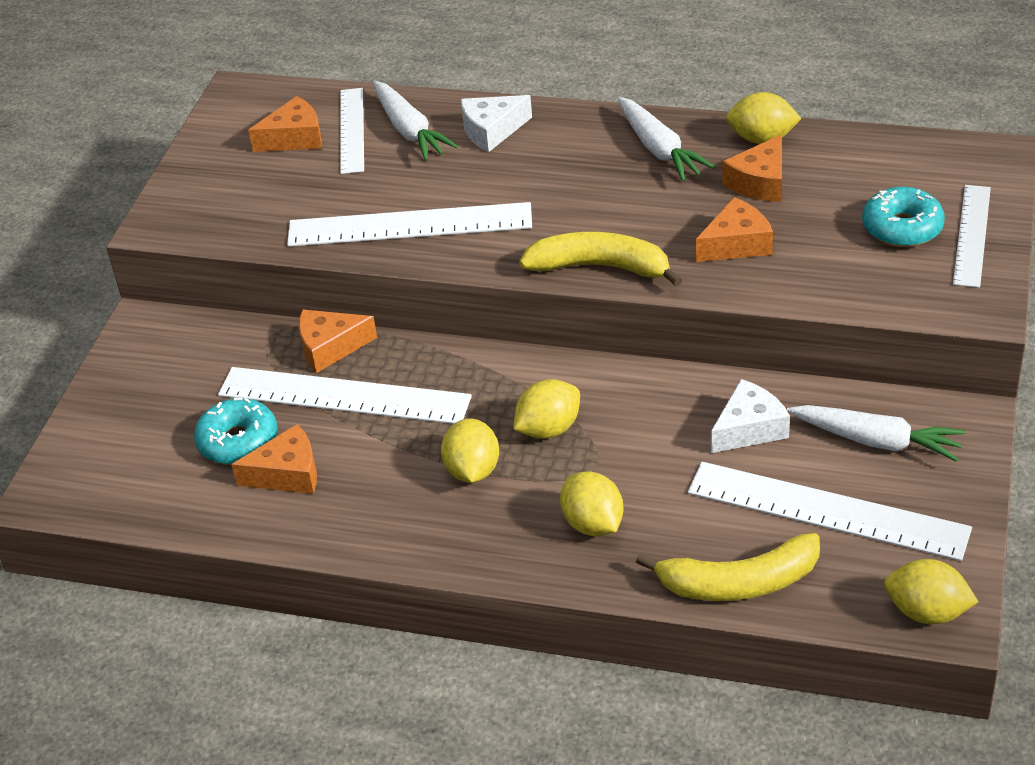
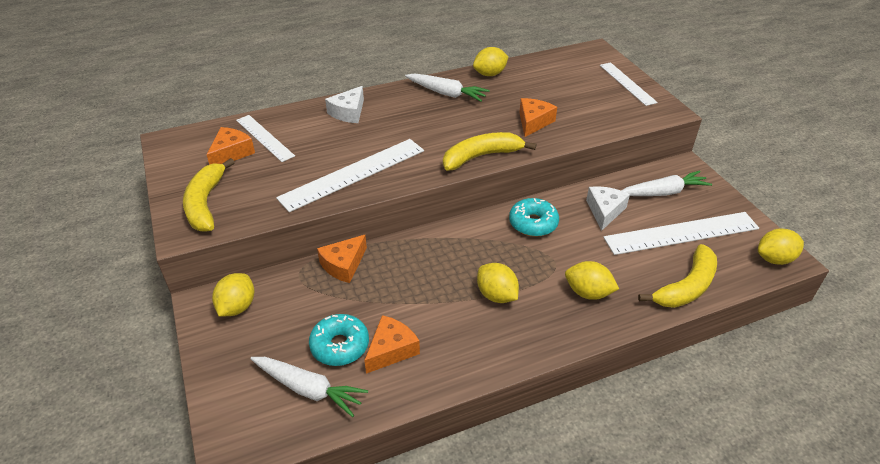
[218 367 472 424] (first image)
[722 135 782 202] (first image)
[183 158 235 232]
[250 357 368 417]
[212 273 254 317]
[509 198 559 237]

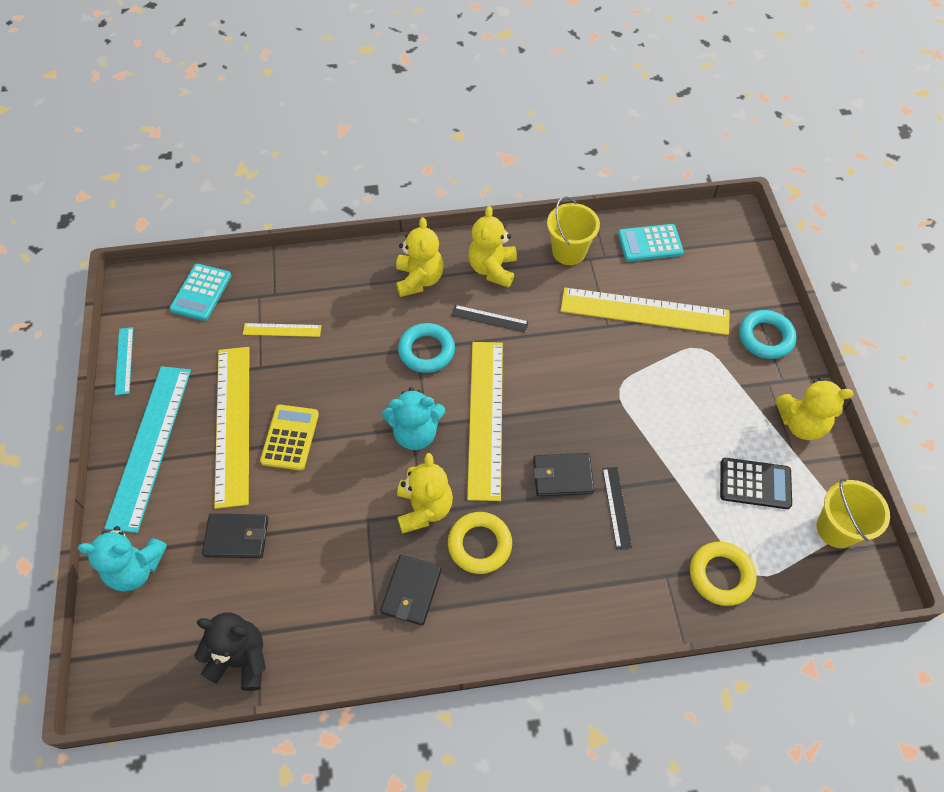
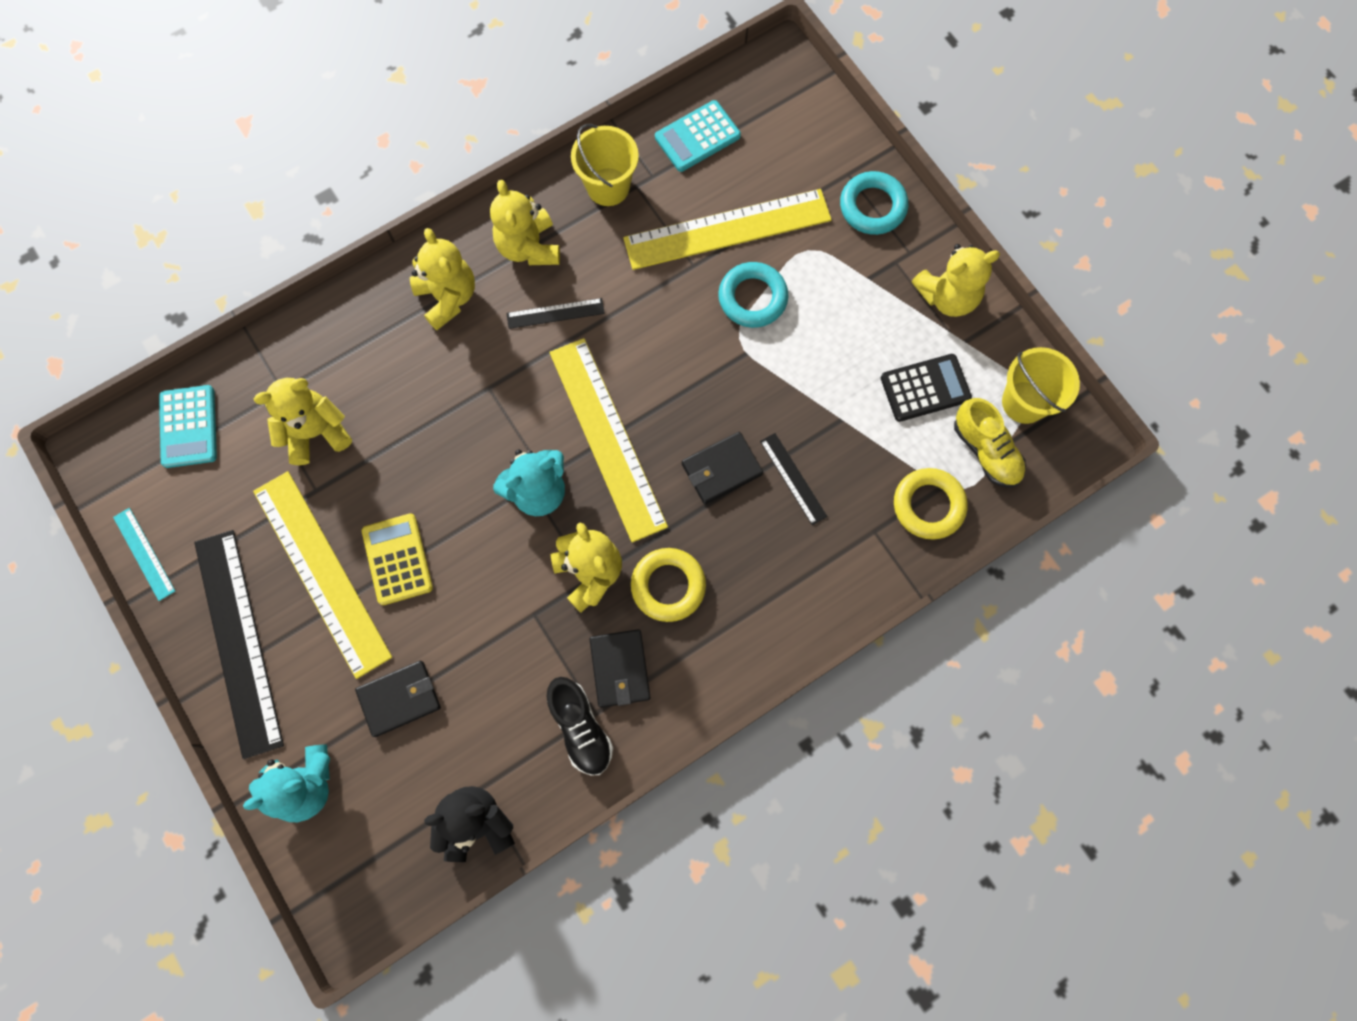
[547 677 613 776]
[954 398 1026 488]
[718 262 788 328]
[254 378 352 465]
[194 530 284 759]

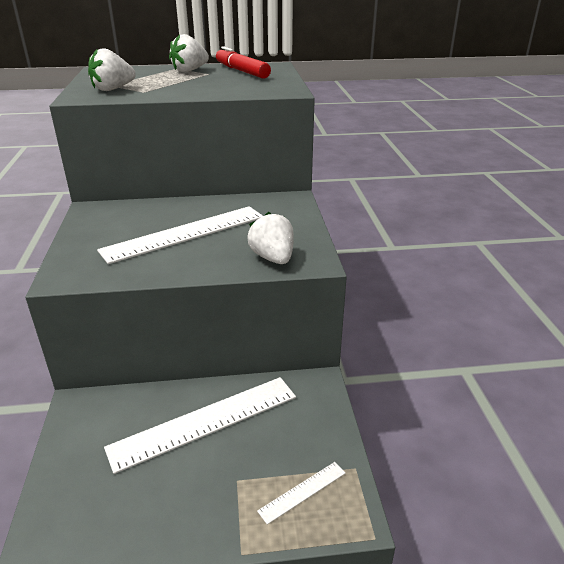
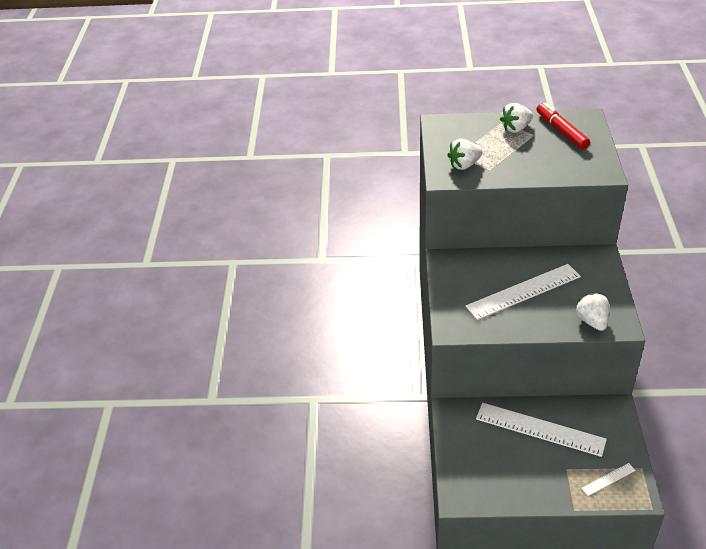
[476 403 607 457]

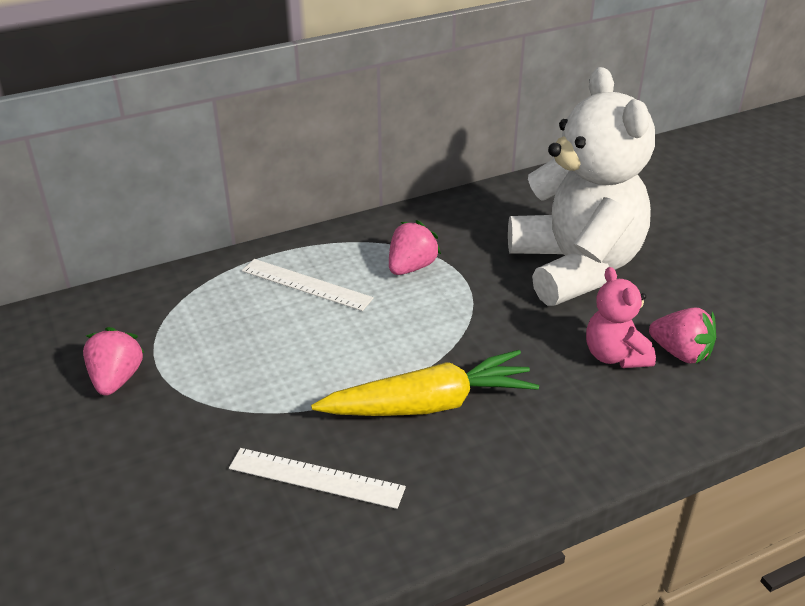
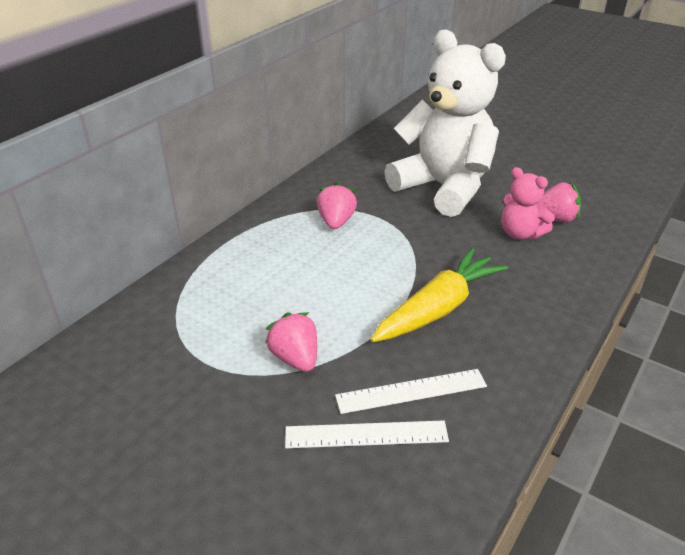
[265 313 317 372]
[285 420 449 448]

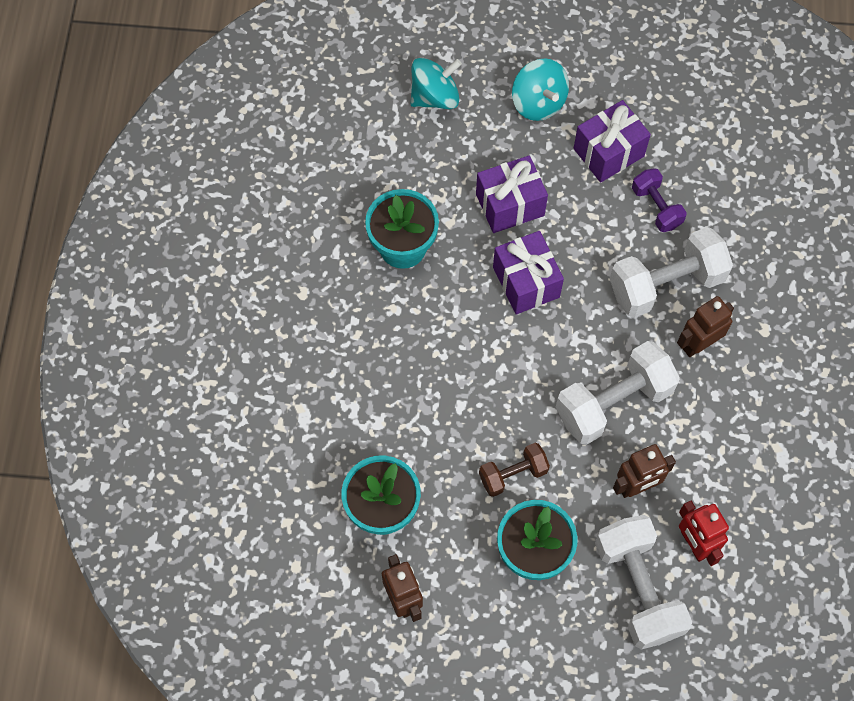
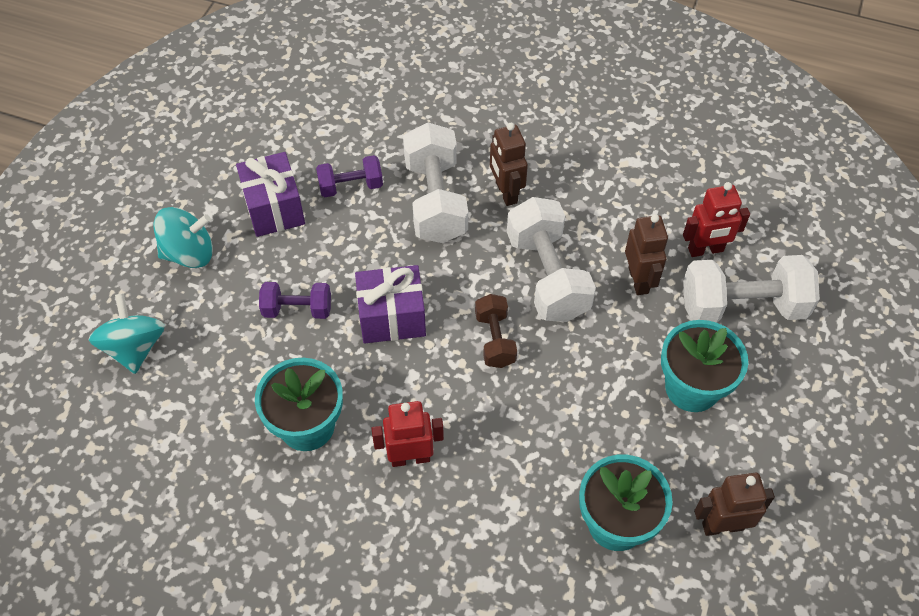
[371 401 444 467]
[475 294 517 368]
[259 282 331 319]

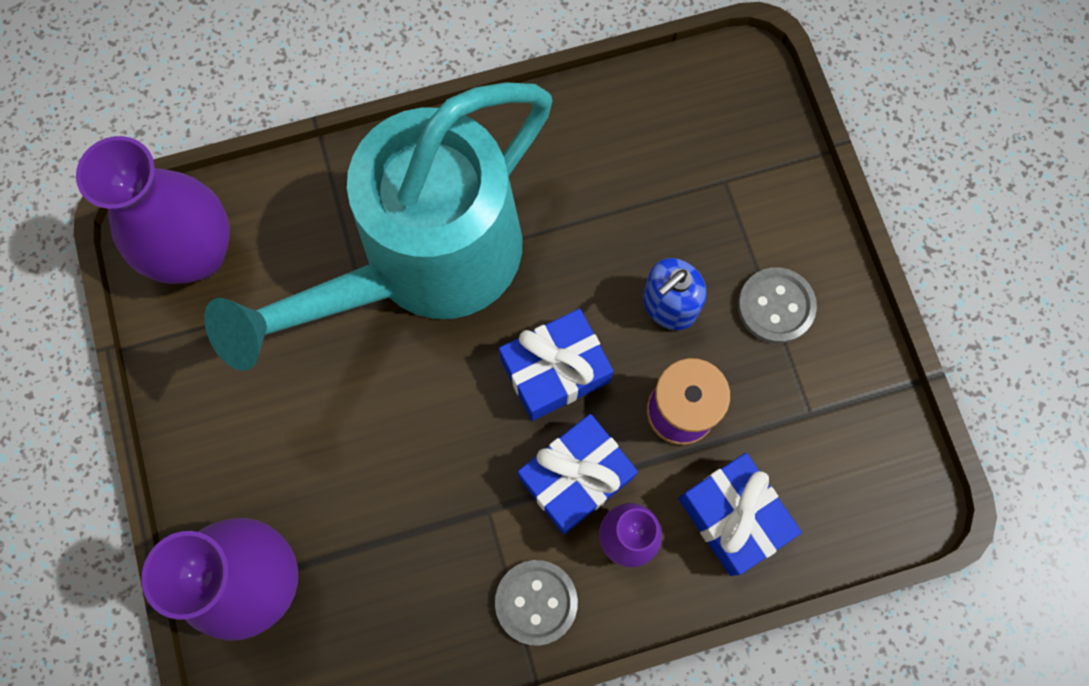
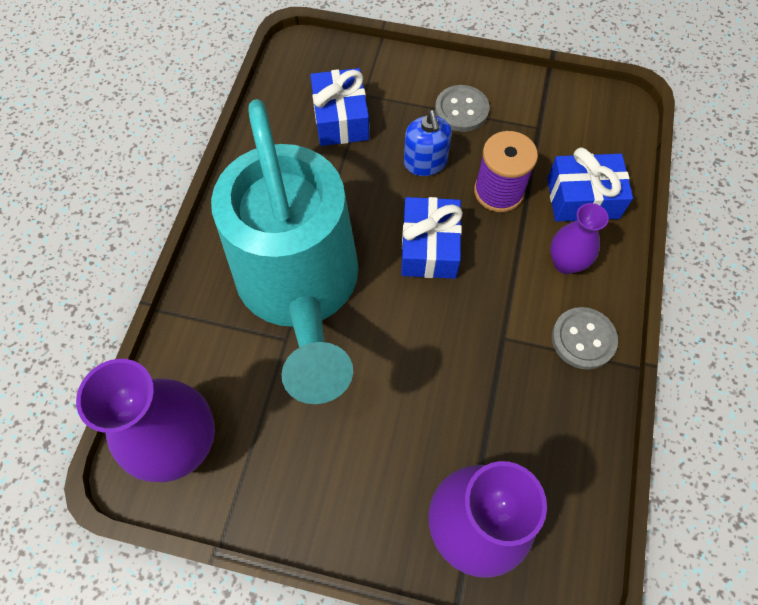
[310 68 369 146]

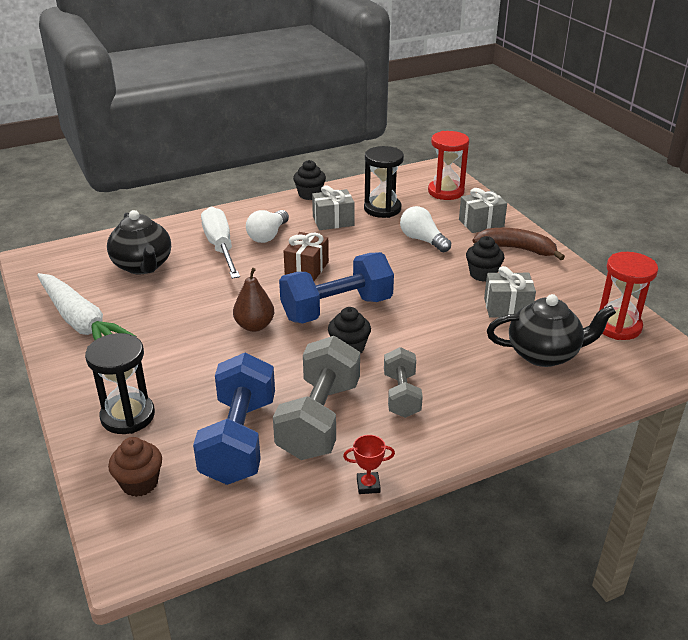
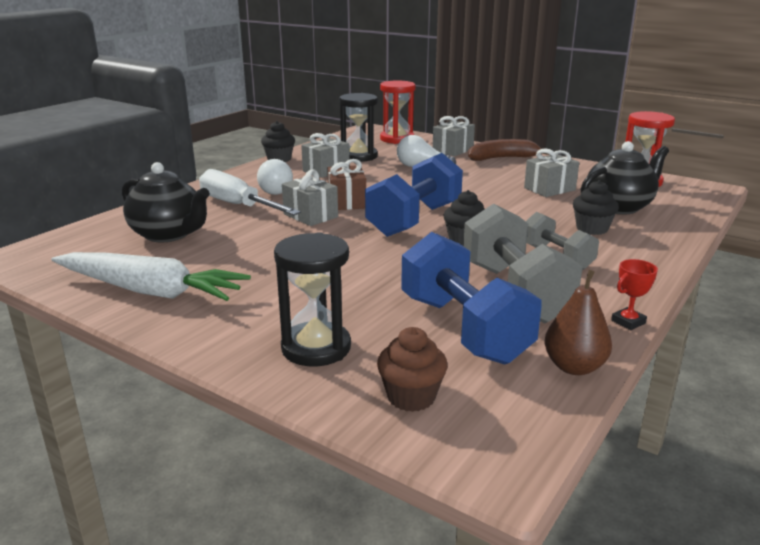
[282 170 338 226]
[545 270 612 375]
[573 180 619 235]

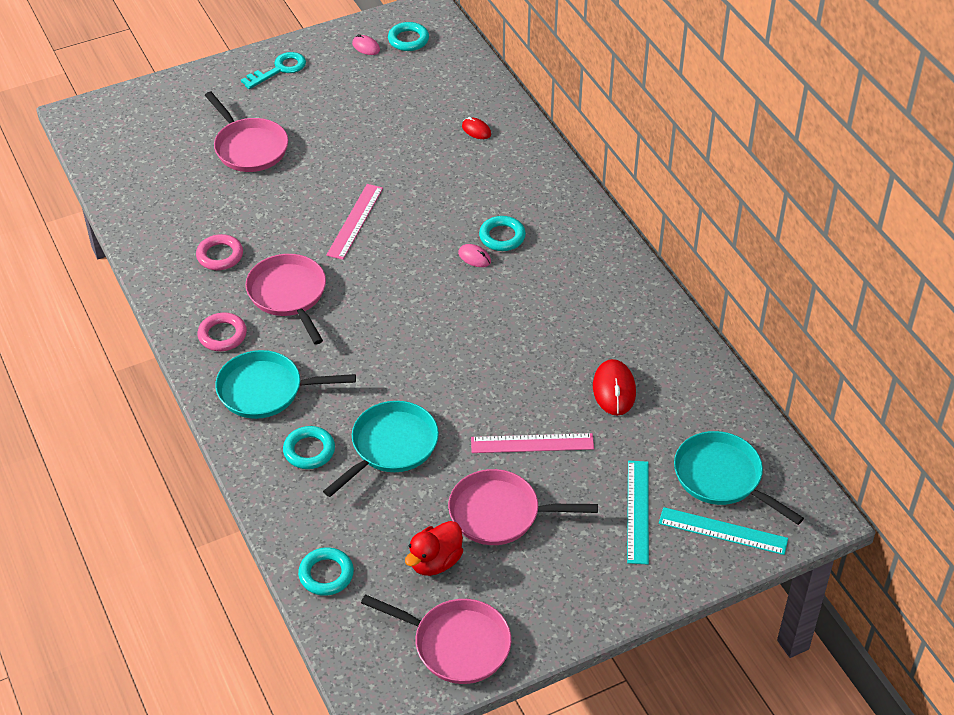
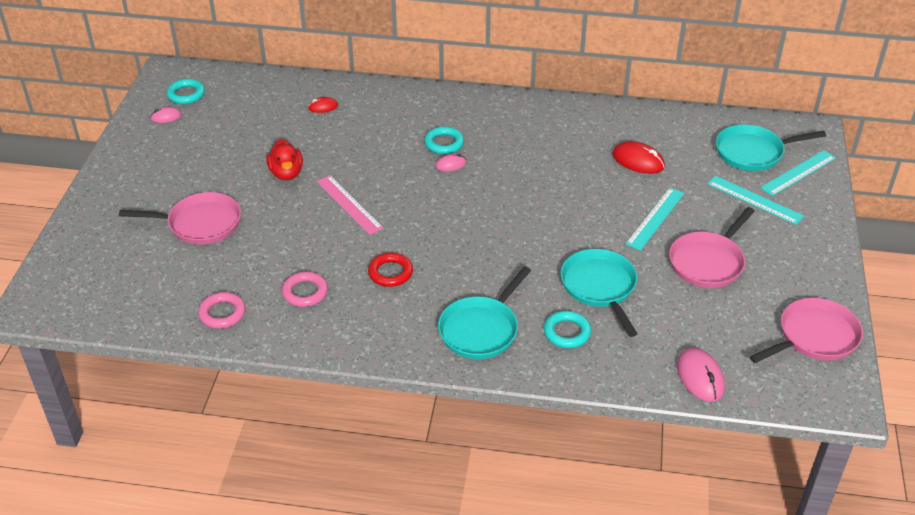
[241 52 306 89] (first image)
[198 292 245 329]
[266 139 303 180]
[368 253 413 287]
[677 348 725 402]
[626 188 684 250]

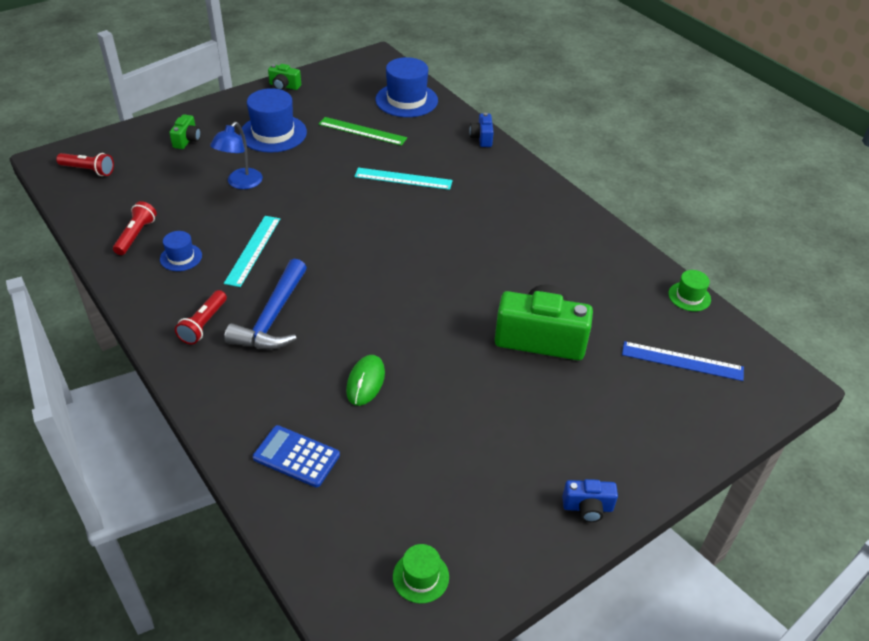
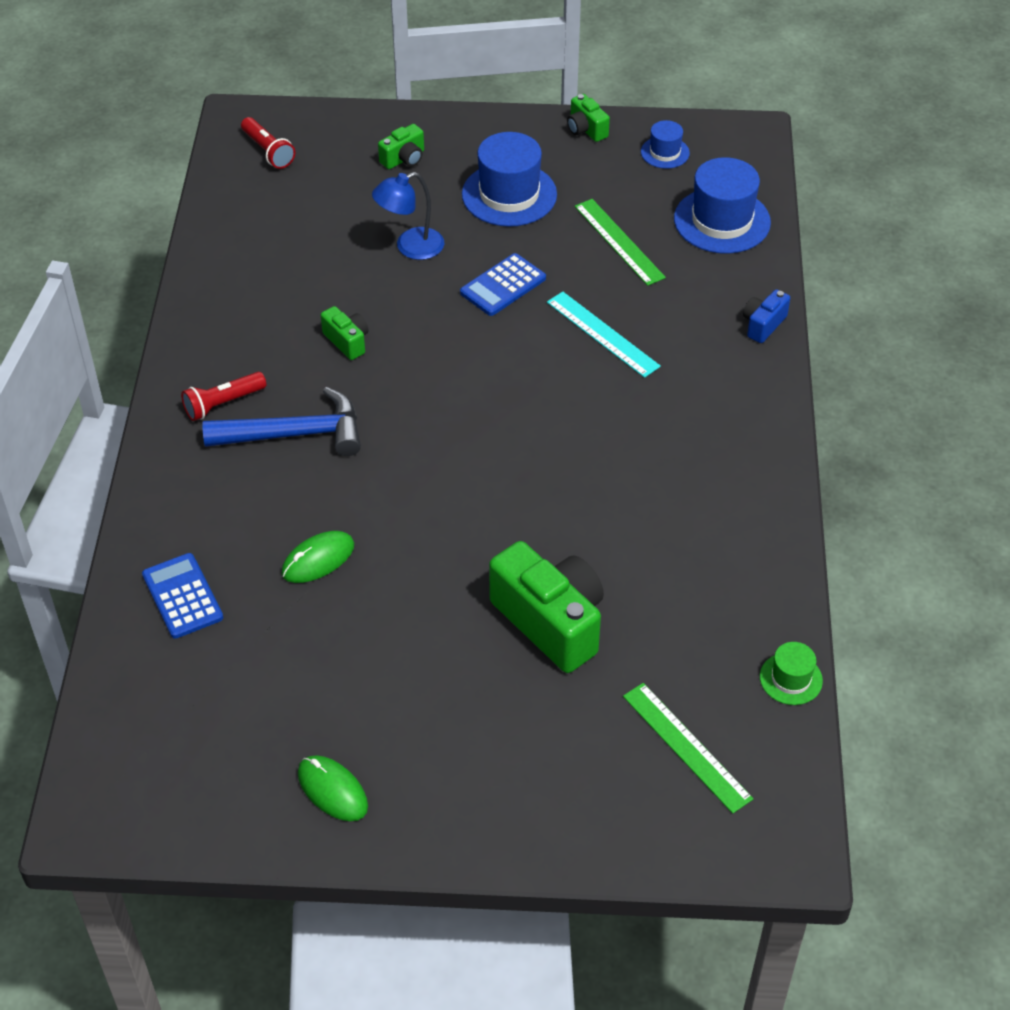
[113 201 157 255] (first image)
[393 544 449 603] (first image)
[562 479 618 522] (first image)
[298 755 368 821]
[460 253 546 316]
[641 120 690 169]
[321 306 368 360]
[623 683 754 814]
[202 387 361 456]

